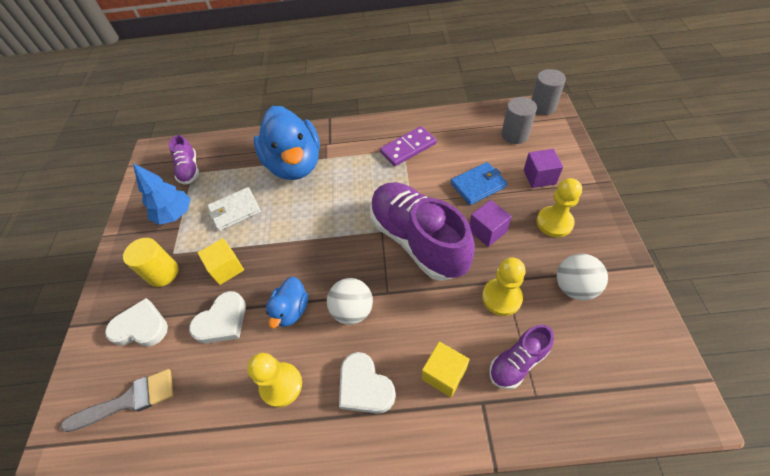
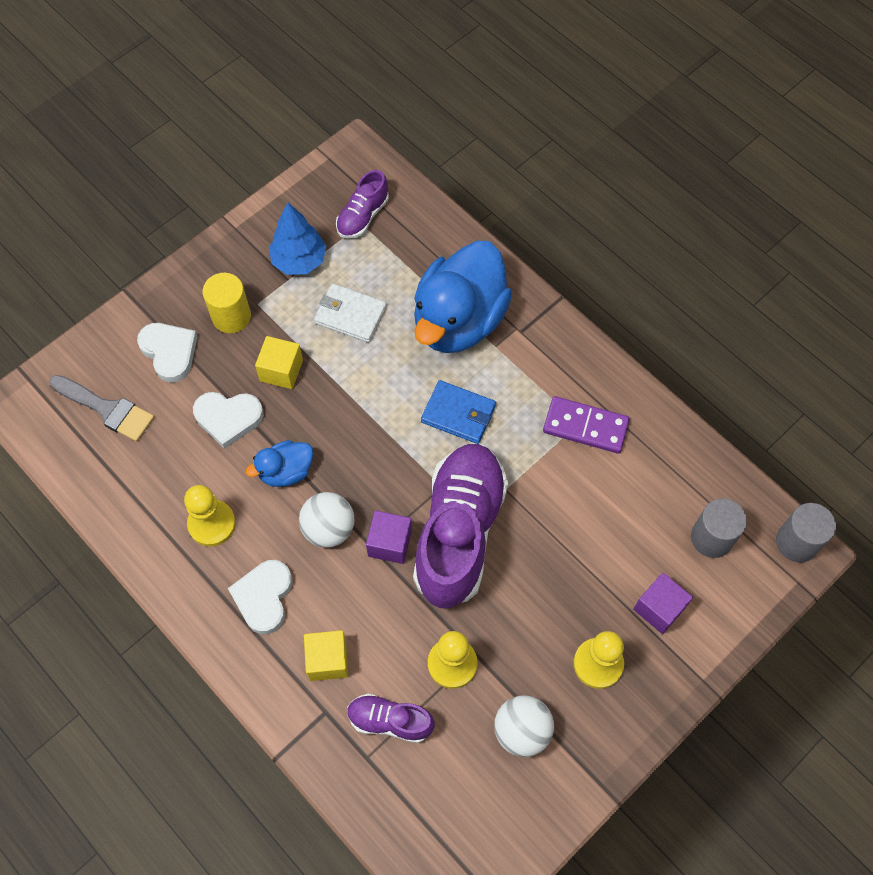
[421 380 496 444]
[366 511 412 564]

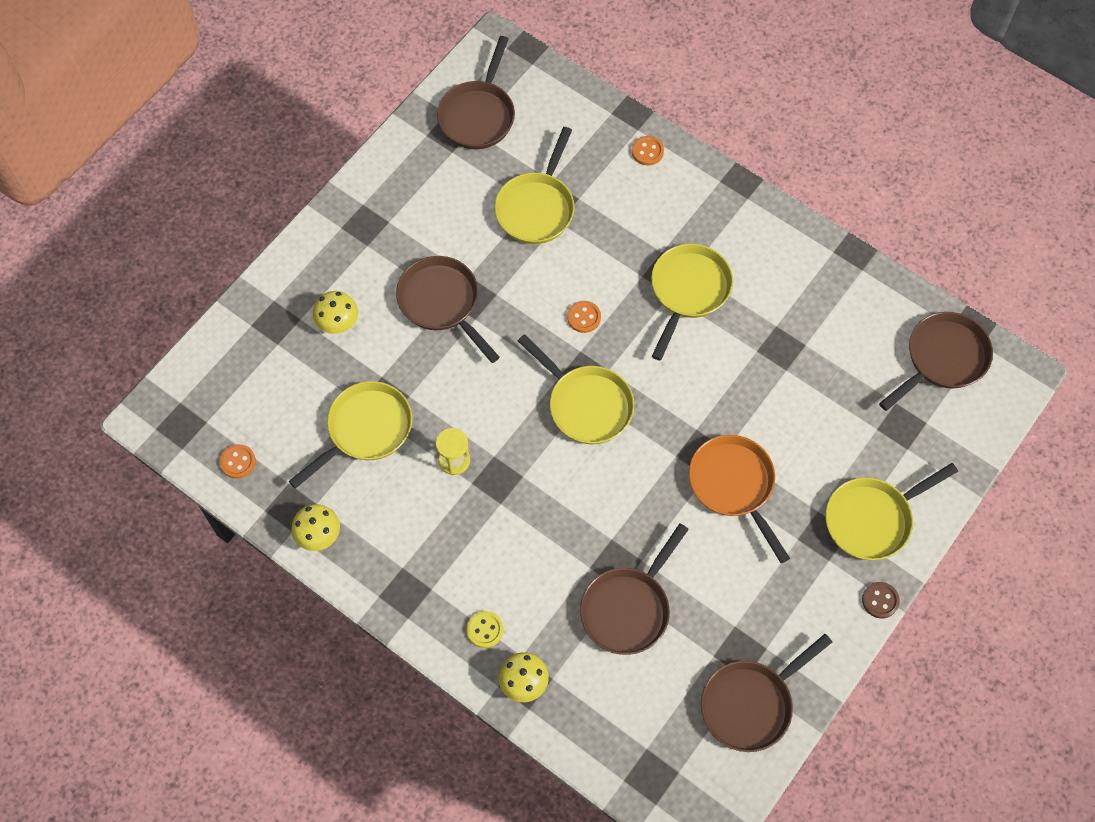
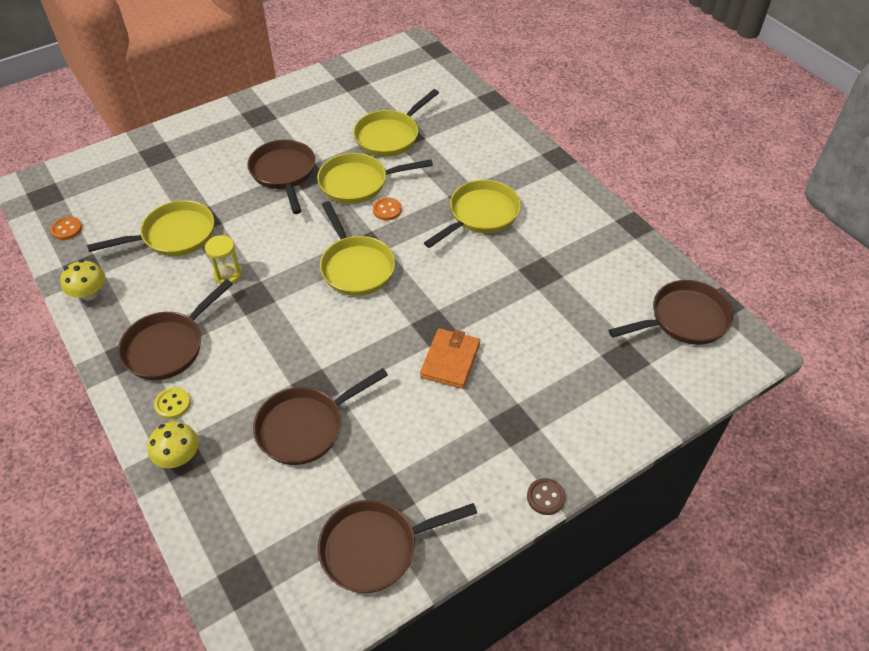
[313 291 358 334] (first image)
[632 136 664 166] (first image)
[118 279 233 380]
[317 153 433 204]
[420 328 480 389]

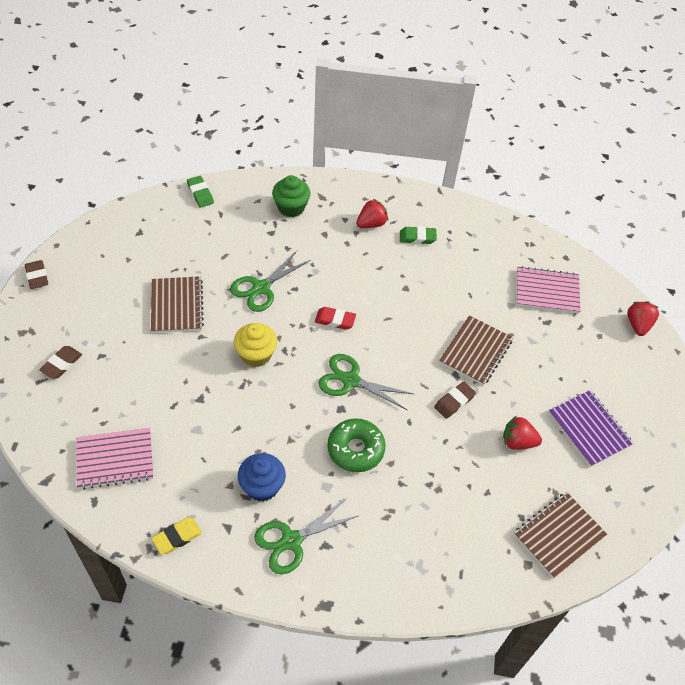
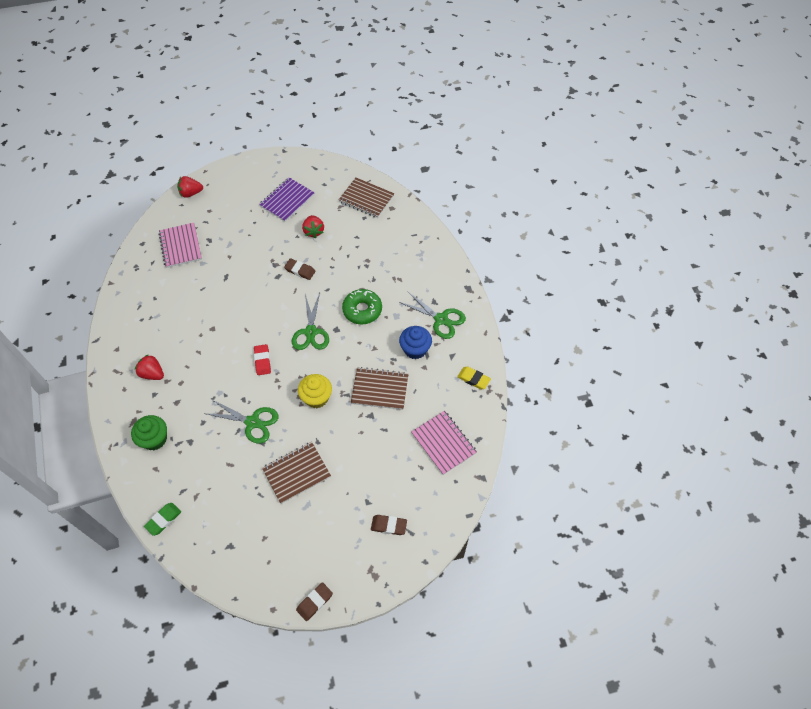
[400 226 437 244] (first image)
[351 367 409 410]

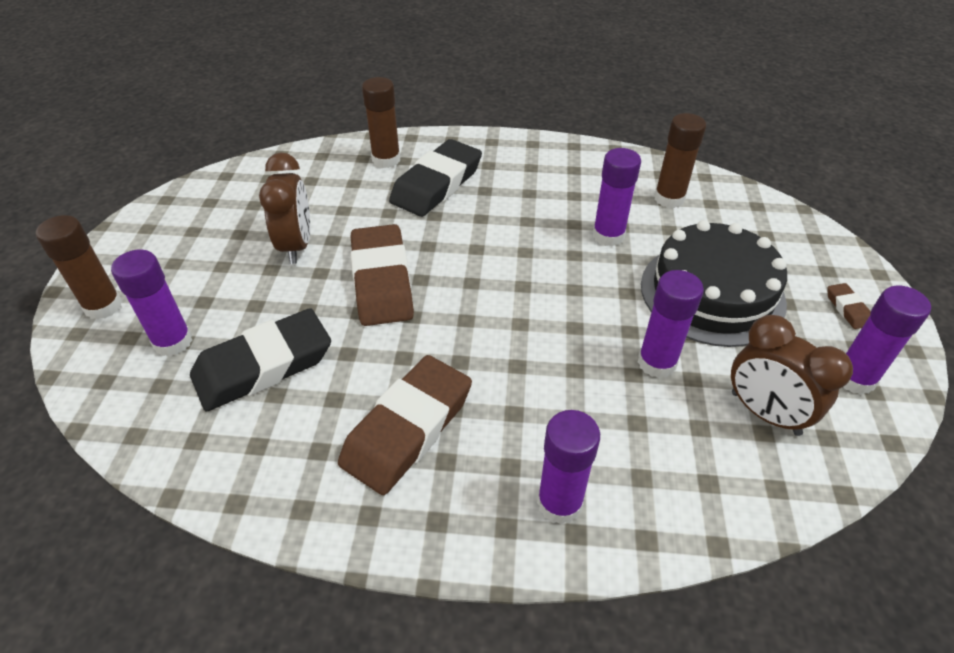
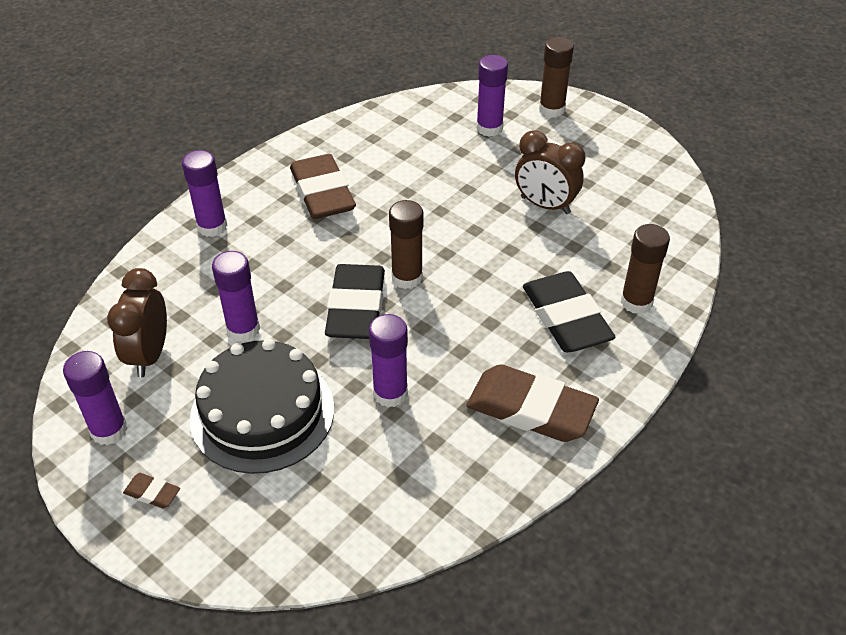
[325 264 385 339]
[466 364 599 442]
[389 200 423 289]
[107 268 167 377]

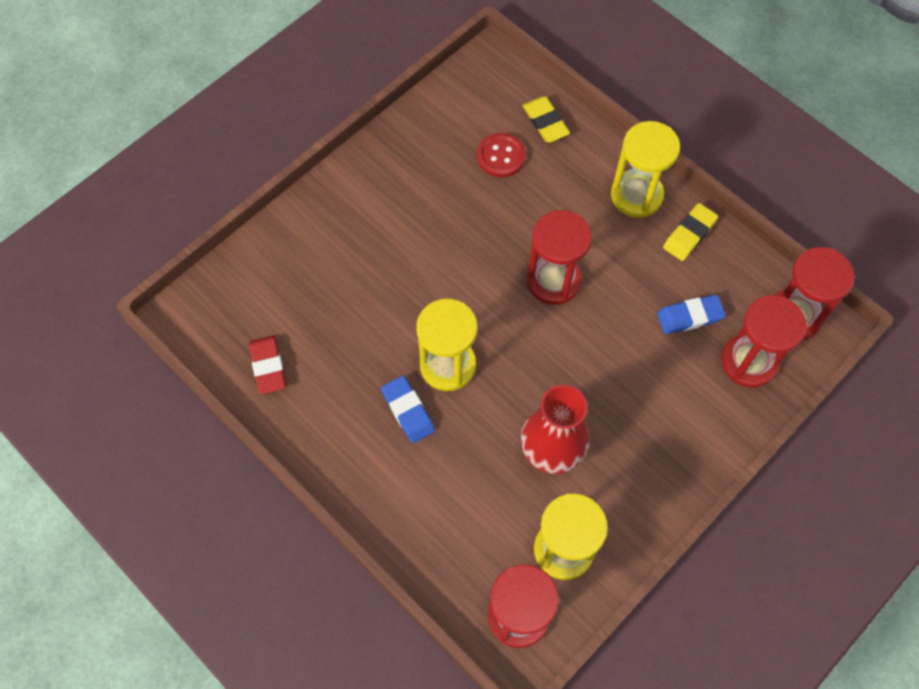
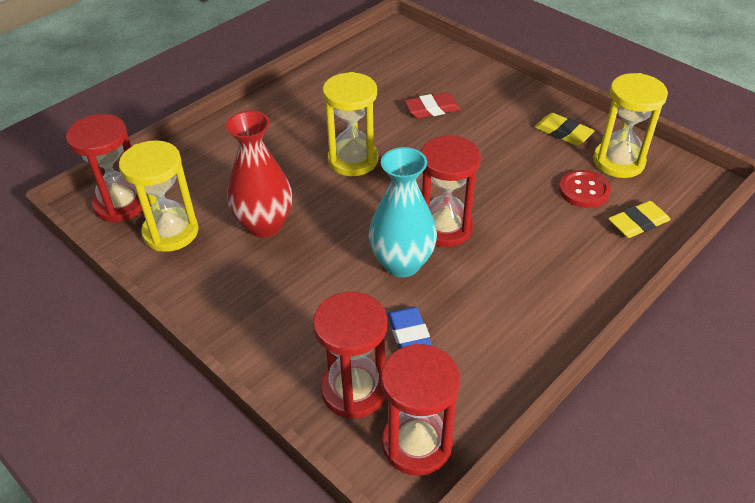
[381 376 435 443] (first image)
[369 147 437 277]
[404 93 461 118]
[593 73 668 178]
[534 113 595 146]

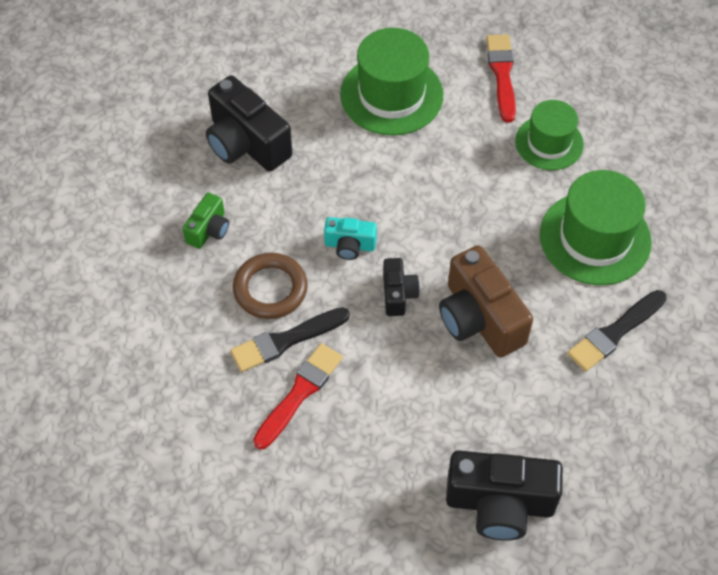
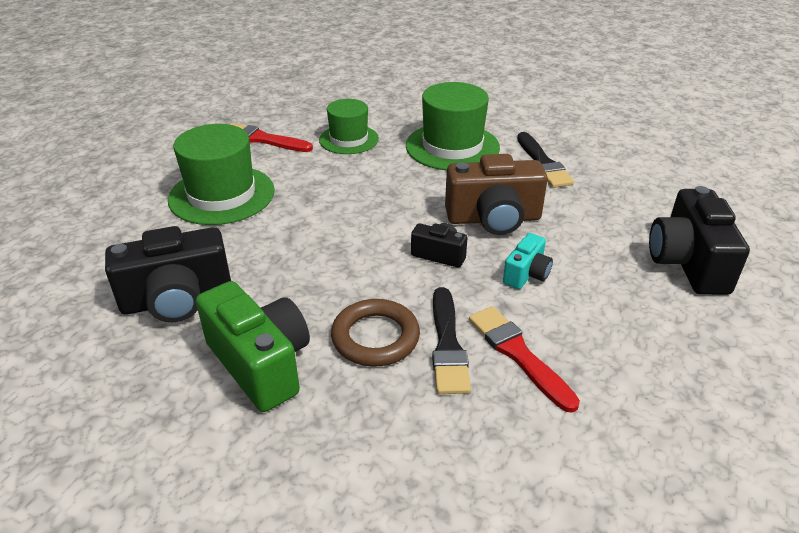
[503 233 553 289]
[649 186 750 295]
[196 281 310 412]

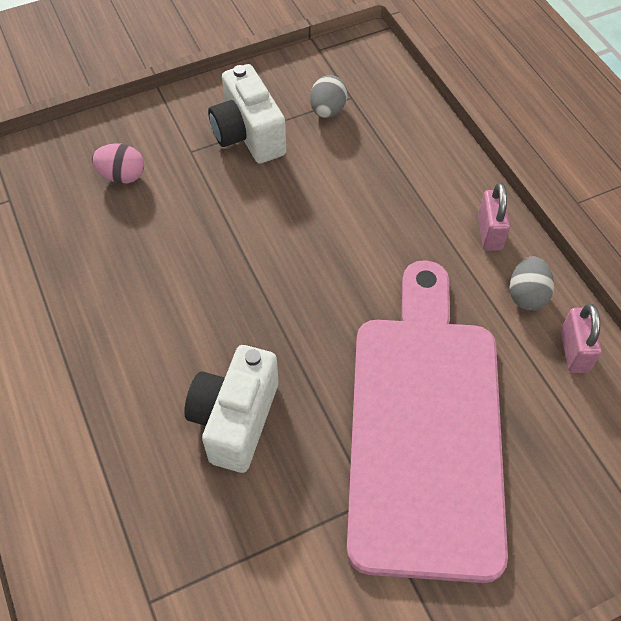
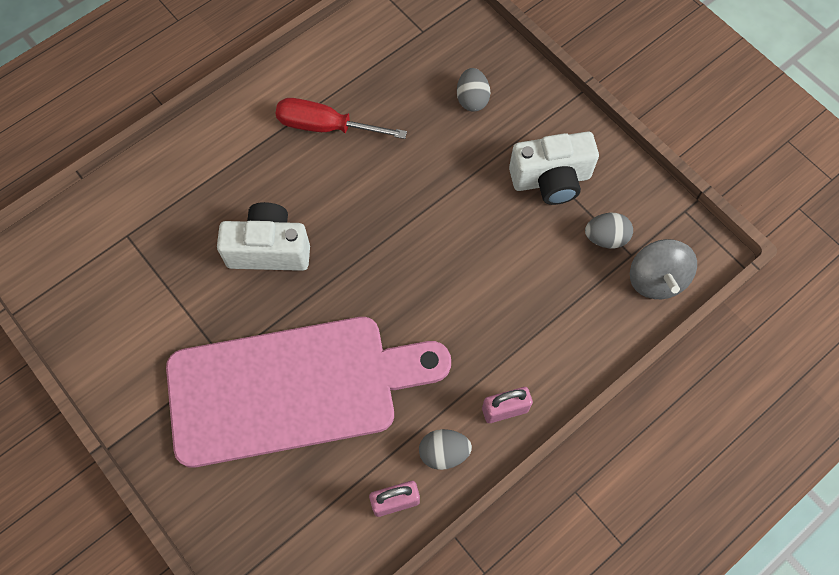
[275 98 407 139]
[630 239 697 299]
[457 68 490 111]
[509 131 599 205]

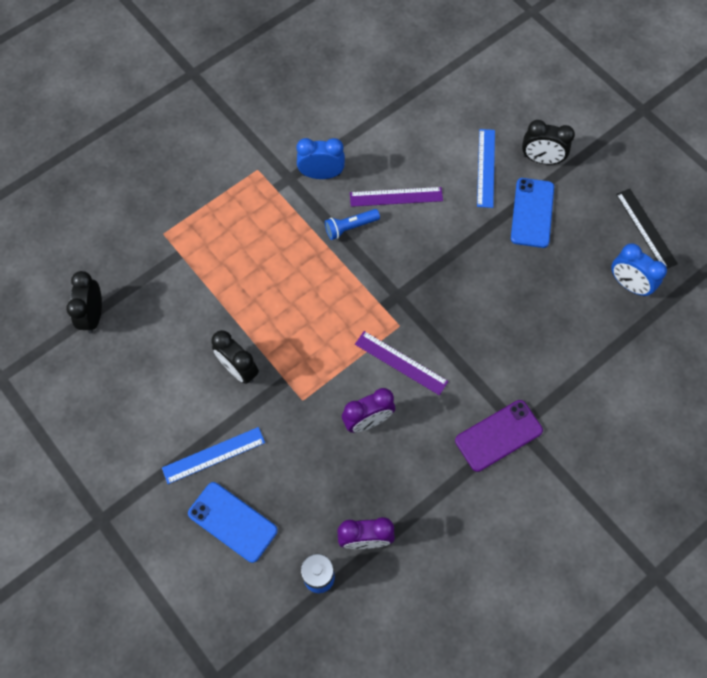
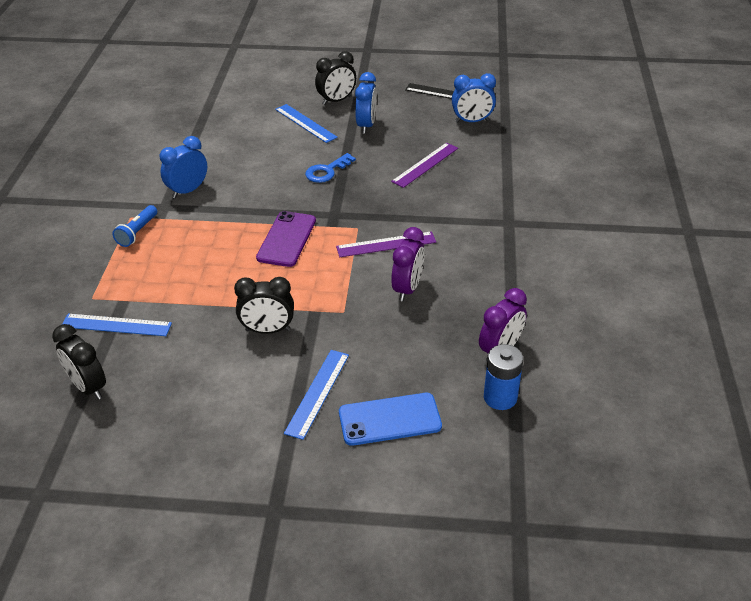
[62 314 172 336]
[305 153 356 183]
[112 205 157 247]
[391 143 458 188]
[256 211 316 267]
[355 72 377 134]

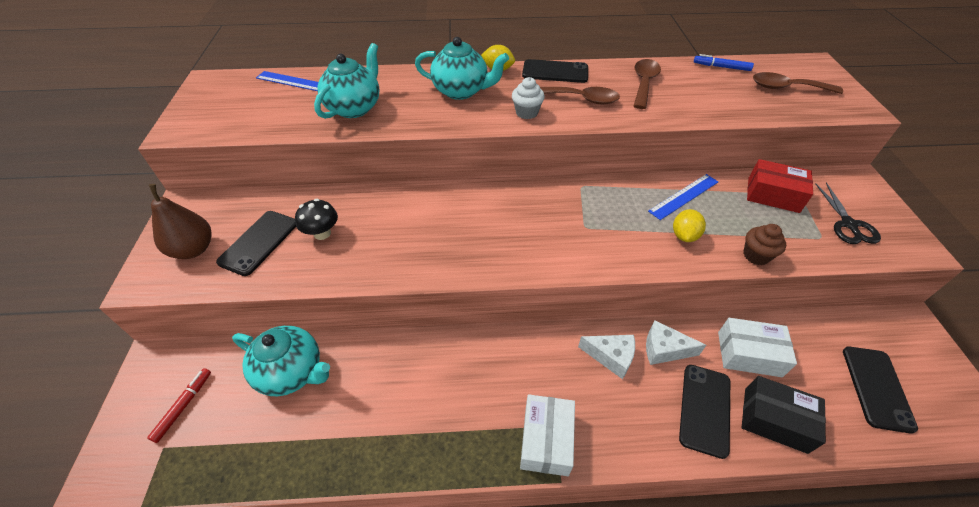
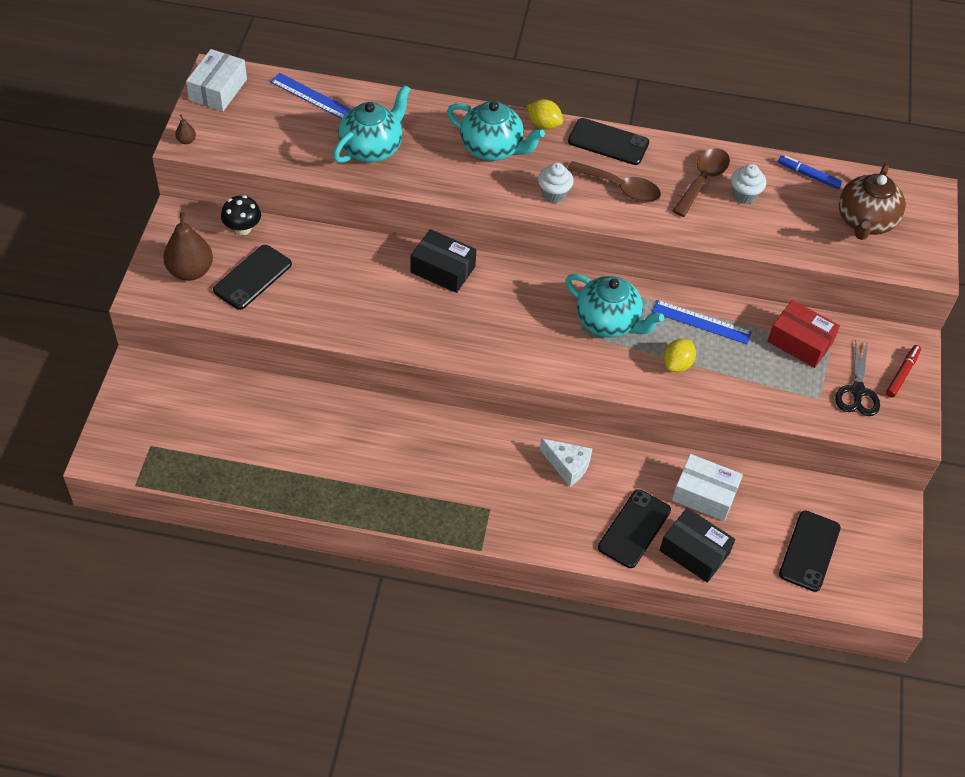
[646 320 706 365] (first image)
[743 224 786 265] (first image)
[175 115 196 144]
[410 229 476 293]
[731 164 766 204]
[886 345 921 398]
[565 274 664 338]
[221 195 261 235]
[186 49 247 111]
[839 164 906 240]
[652 300 752 344]

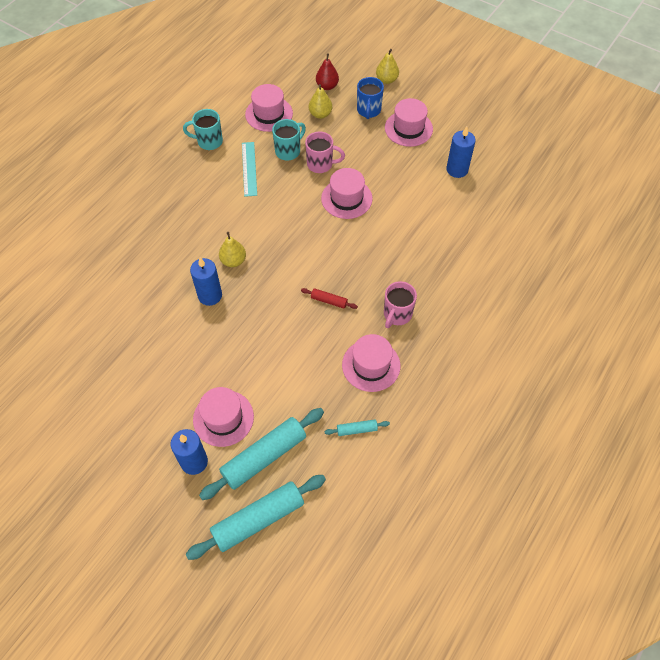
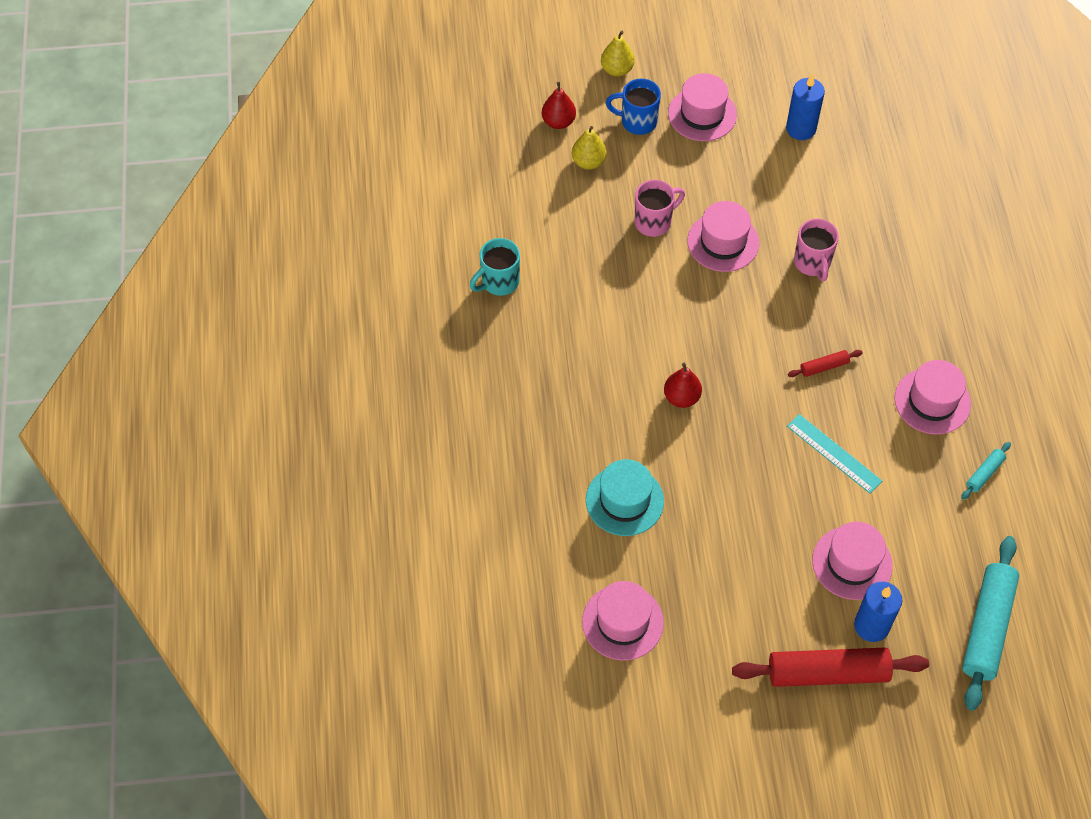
[190 258 222 306] (first image)
[199 408 324 500] (first image)
[272 119 306 161] (first image)
[586 459 664 536]
[732 648 929 687]
[787 414 882 493]
[582 581 664 661]
[794 219 839 281]
[664 363 702 408]
[606 79 661 135]

